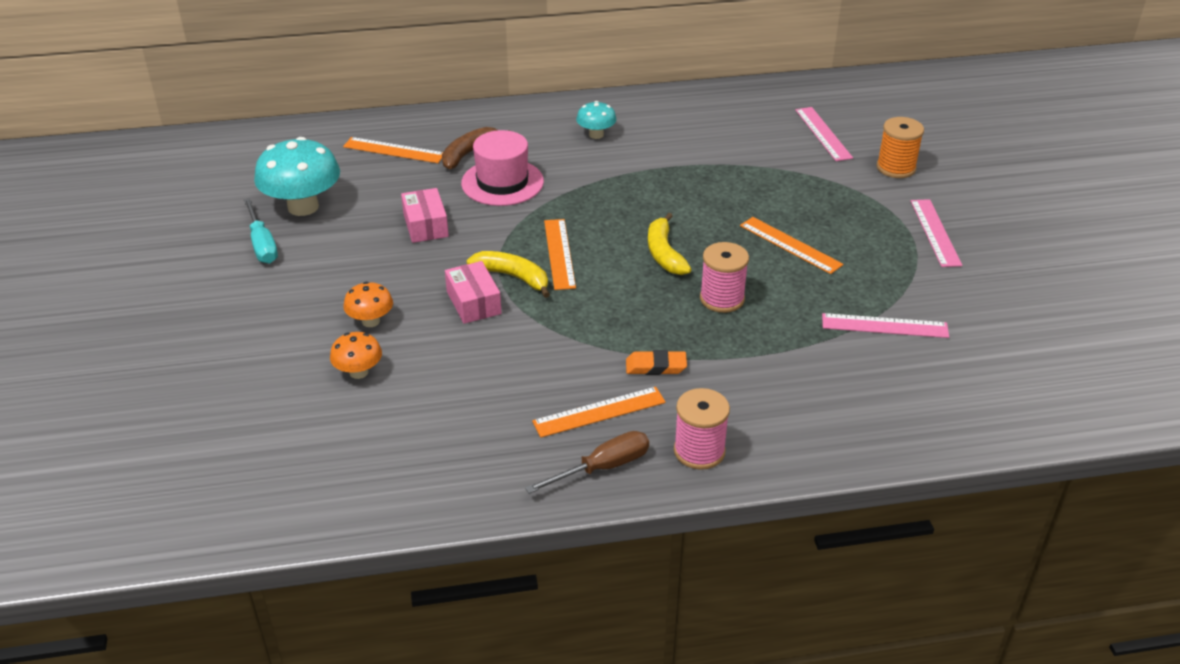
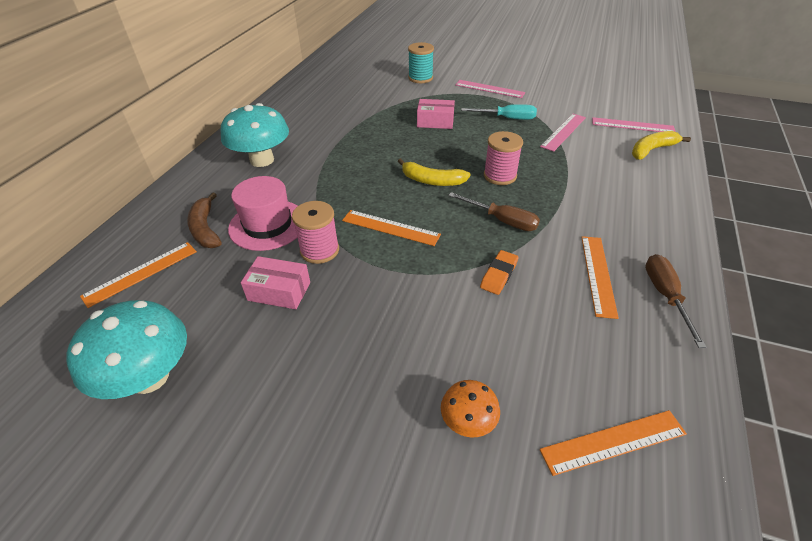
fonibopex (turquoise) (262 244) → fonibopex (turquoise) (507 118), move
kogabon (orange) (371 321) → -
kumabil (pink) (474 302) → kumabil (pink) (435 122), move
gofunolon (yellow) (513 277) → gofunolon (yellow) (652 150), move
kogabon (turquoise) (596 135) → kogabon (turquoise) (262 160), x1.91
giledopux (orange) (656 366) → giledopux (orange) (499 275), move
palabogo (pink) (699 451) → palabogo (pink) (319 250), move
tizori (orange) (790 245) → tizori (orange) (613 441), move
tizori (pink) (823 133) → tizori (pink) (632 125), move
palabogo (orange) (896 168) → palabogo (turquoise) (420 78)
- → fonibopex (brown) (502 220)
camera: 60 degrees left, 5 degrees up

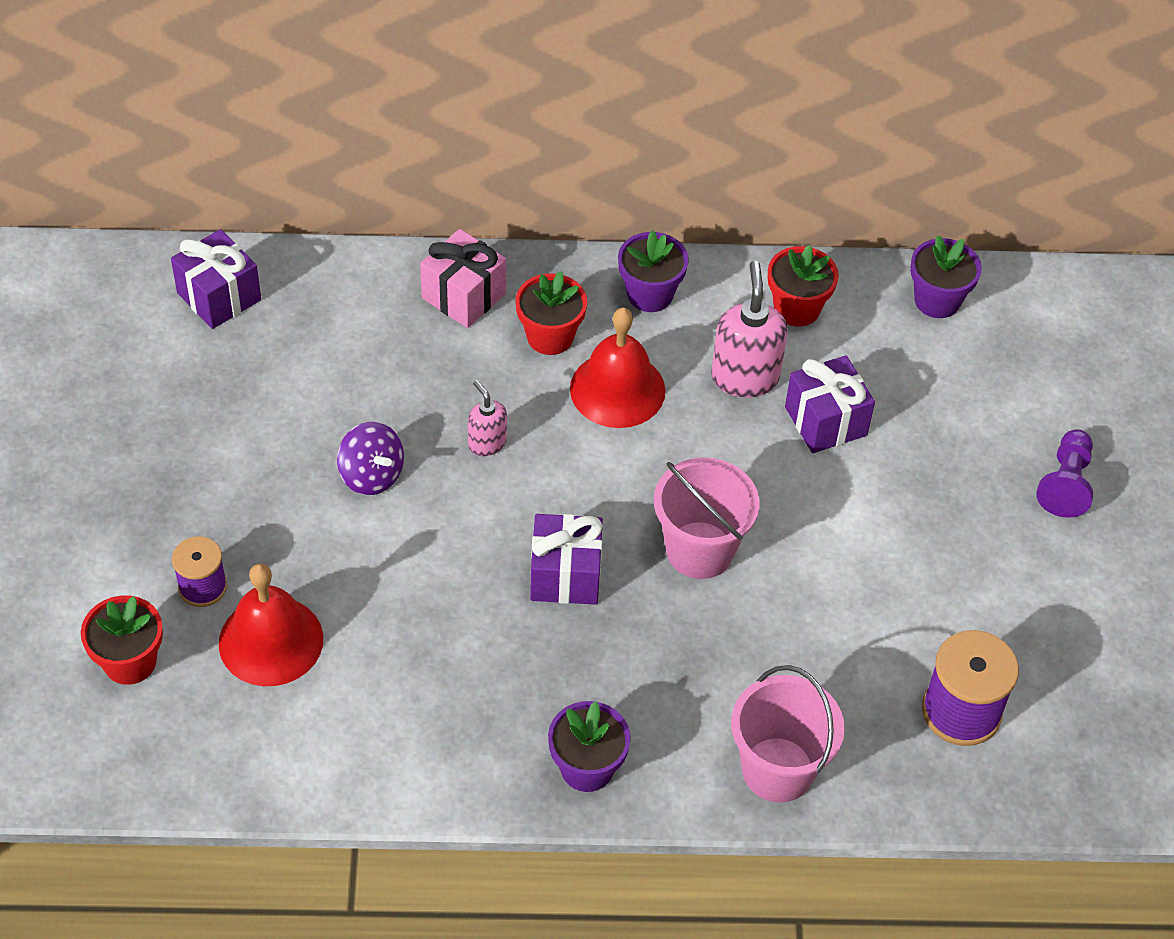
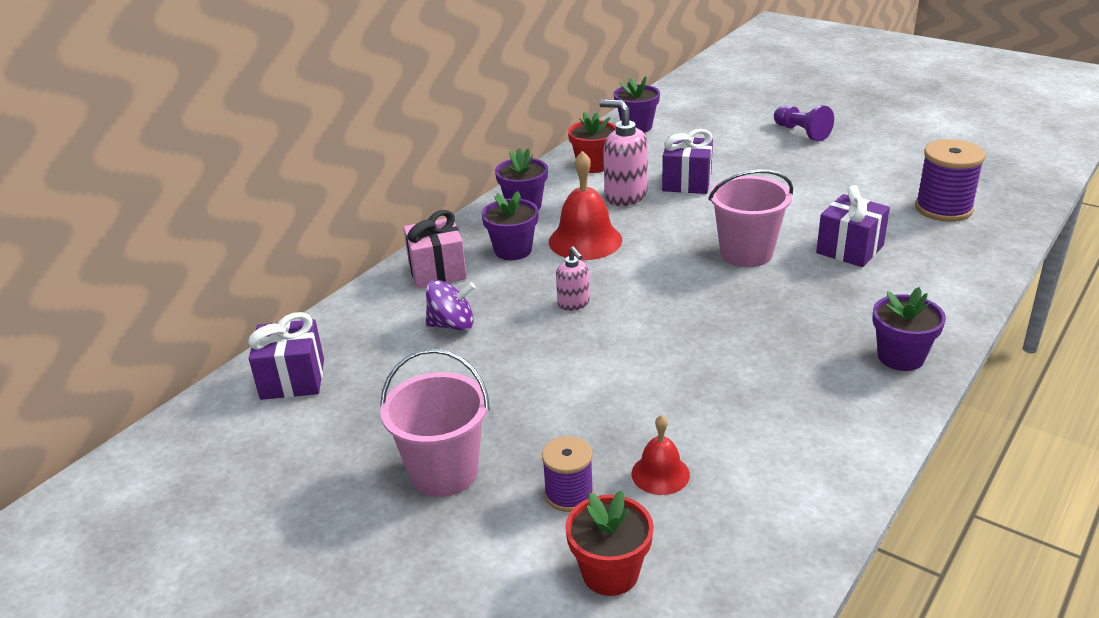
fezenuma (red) (271 641) → fezenuma (red) (660 474), x0.57
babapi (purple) (371 475) → babapi (purple) (452 325), move
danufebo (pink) (487 443) → danufebo (pink) (573 304), 120 degrees counterclockwise
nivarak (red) (550 336) → nivarak (purple) (513 250)
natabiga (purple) (565 575) → natabiga (purple) (850 249), move
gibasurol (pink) (777 769) → gibasurol (pink) (444 472), move
camera: 50 degrees left, 20 degrees down

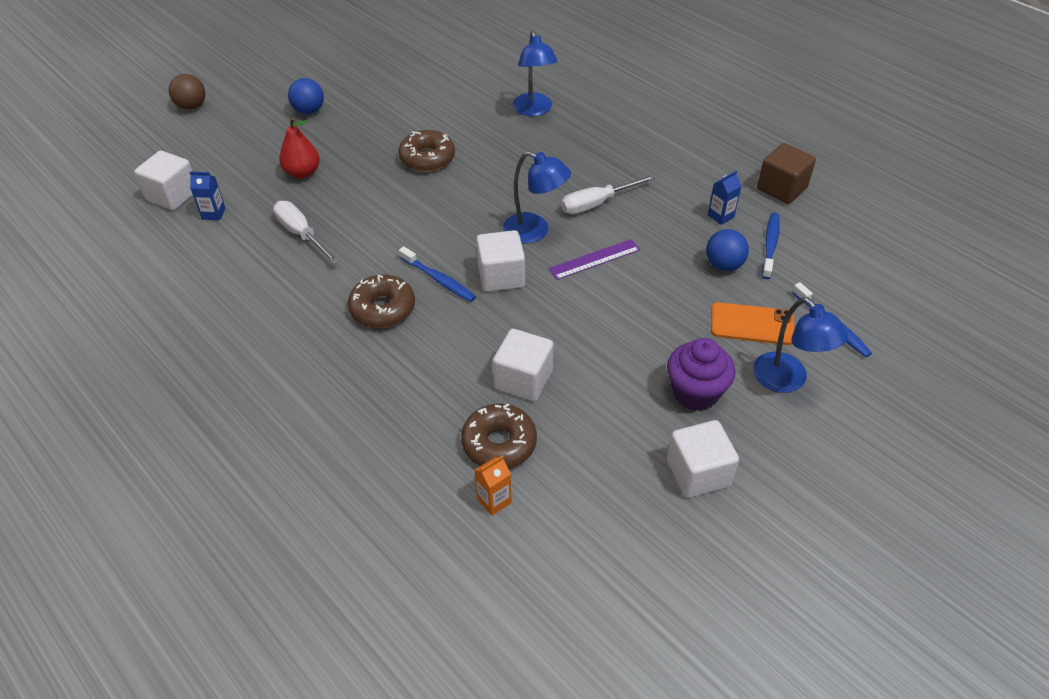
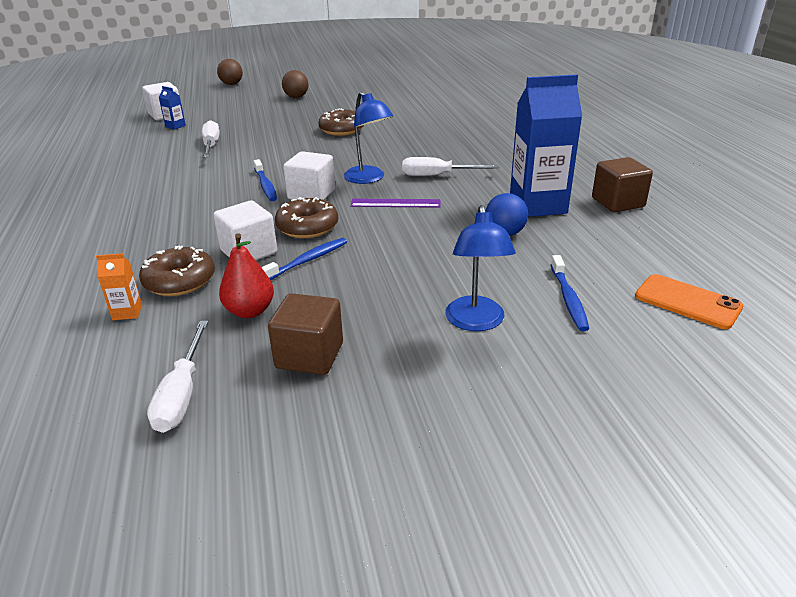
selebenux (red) (302 173) → selebenux (red) (250 311), move
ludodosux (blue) (309 111) → ludodosux (brown) (296 97)
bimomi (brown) (382 308) → bimomi (brown) (307 227), move
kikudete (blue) (534 110) → -
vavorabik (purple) (695 393) → -
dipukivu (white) (698 473) → dipukivu (brown) (309 355)
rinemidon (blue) (720 216) → rinemidon (blue) (537 205), x2.43
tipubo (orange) (752 324) → tipubo (orange) (687 302), move
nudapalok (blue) (770 245) → nudapalok (blue) (307 261), move
- → fonibopex (white) (182 394)
camera: 30 degrees right, 15 degrees down

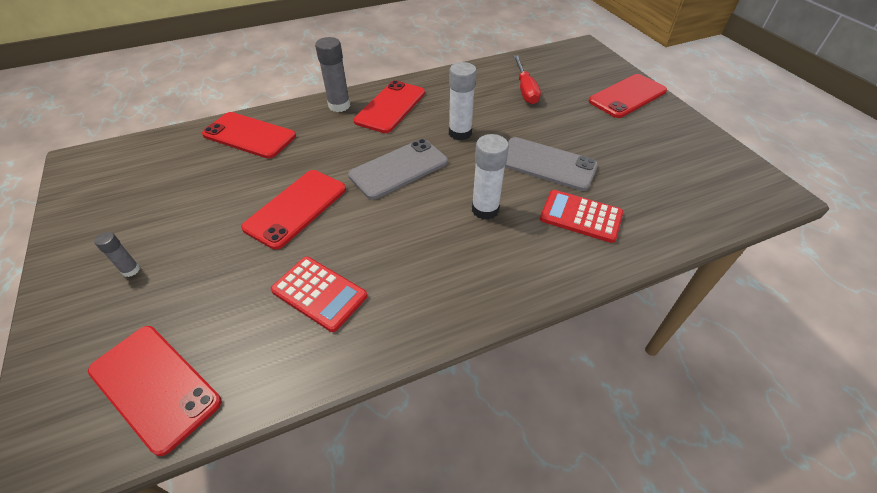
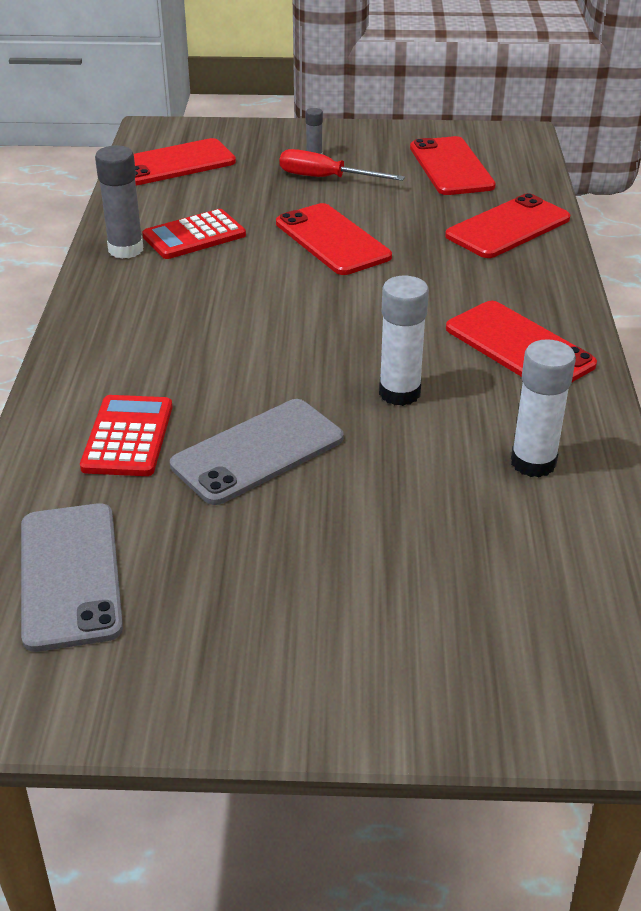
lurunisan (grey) (339 106) → lurunisan (grey) (126 250), move
tipubo (grey) (399 169) → tipubo (grey) (70 575), move
lurunisan (white) (485 209) → lurunisan (white) (533 462), move
fonibopex (red) (525 90) → fonibopex (red) (325 178), move
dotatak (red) (581 216) → dotatak (red) (128 437), 45 degrees counterclockwise
tipubo (red) (627 96) → tipubo (red) (451 167), move
camera: 115 degrees right, 10 degrees down

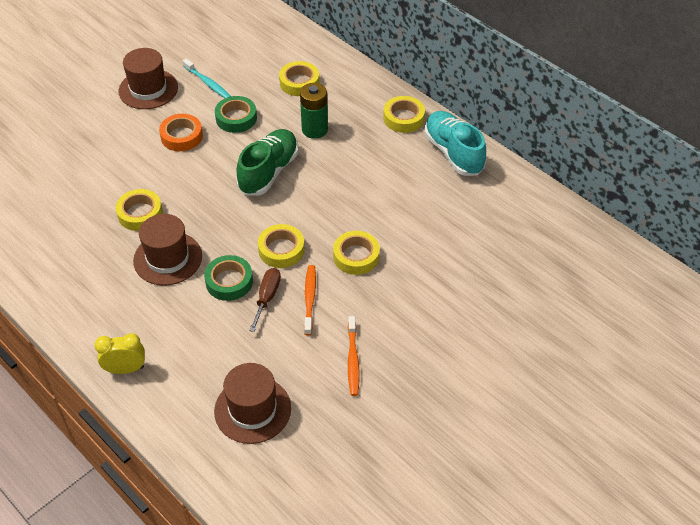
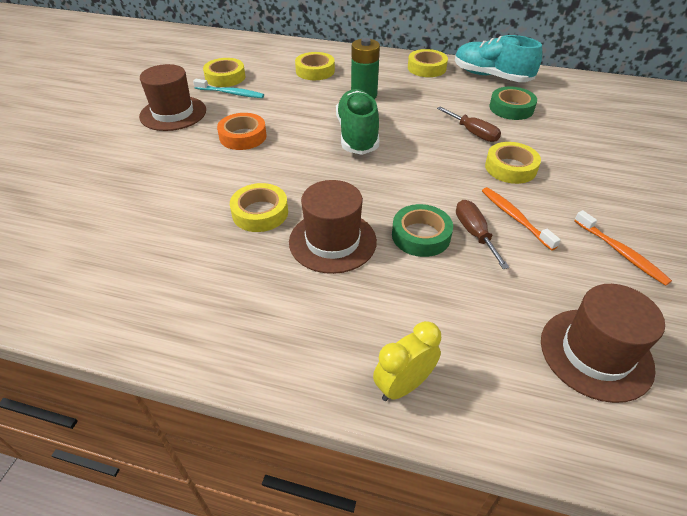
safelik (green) (236 118) → safelik (green) (511 108), move
safelik (yellow) (281 250) → safelik (yellow) (225 77), move
- → fonibopex (brown) (473 133)
camera: 30 degrees left, 5 degrees down

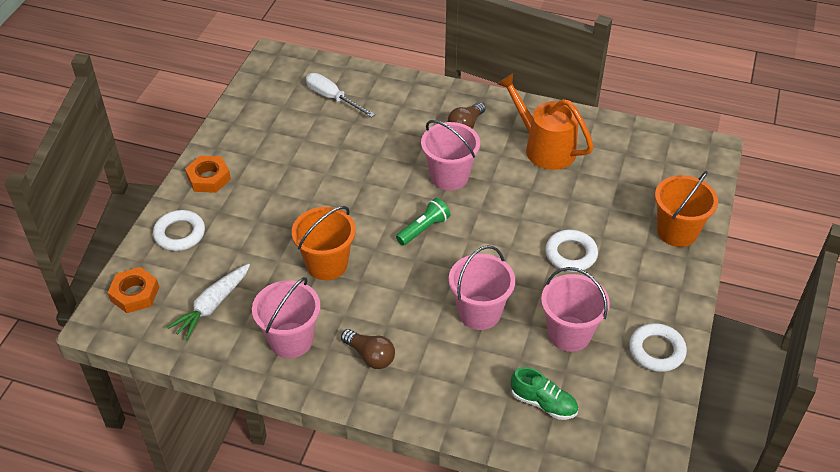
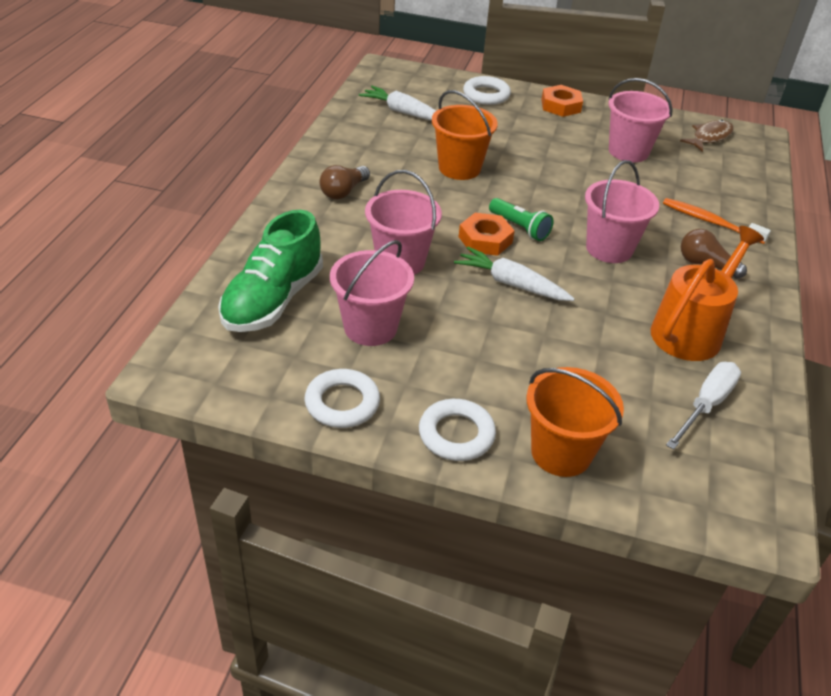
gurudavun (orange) (135 294) → gurudavun (orange) (485 240), move
gibasurol (pink) (291 340) → gibasurol (pink) (628 151), move
fonibopex (white) (332 98) → fonibopex (white) (706 405), move
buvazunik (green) (543 403) → buvazunik (green) (273 300), x1.77
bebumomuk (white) (571 254) → bebumomuk (white) (456 434), move
- → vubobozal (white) (511 284)
- → nudapalok (orange) (710 222)
- → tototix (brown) (709 137)
camera: 85 degrees right, 5 degrees down

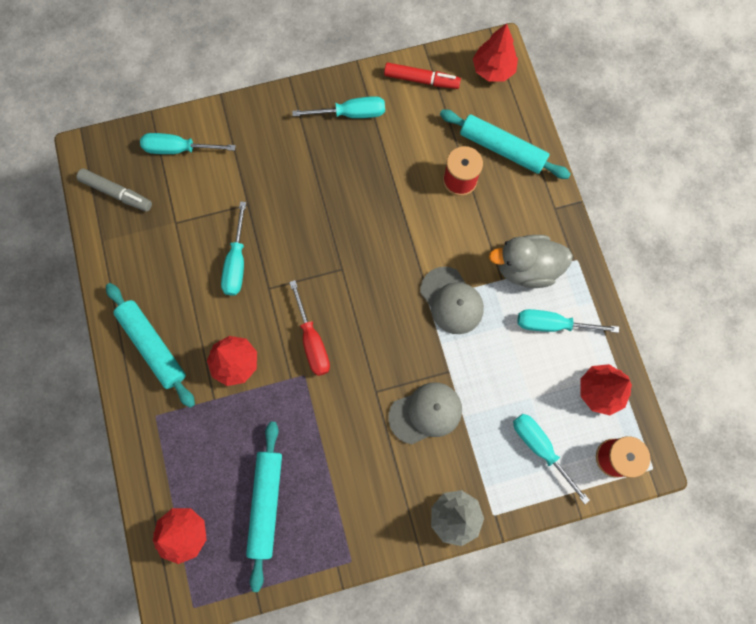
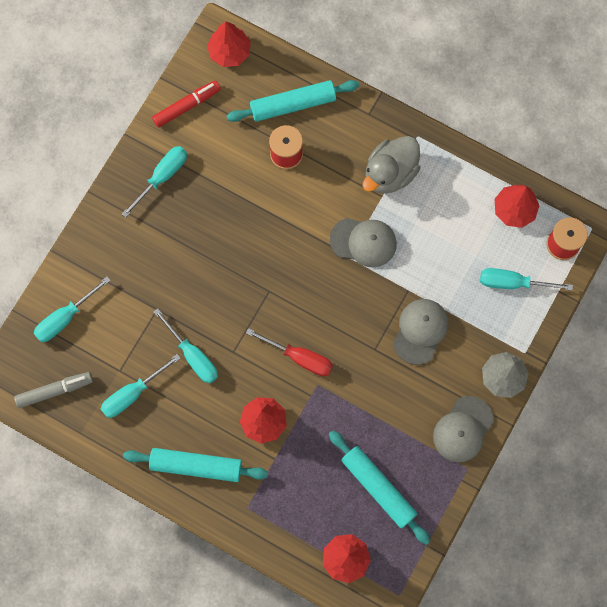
fonibopex (turquoise) (552 324) → fonibopex (turquoise) (132 393), move
- → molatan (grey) (463 429)
camera: 45 degrees left, 0 degrees up

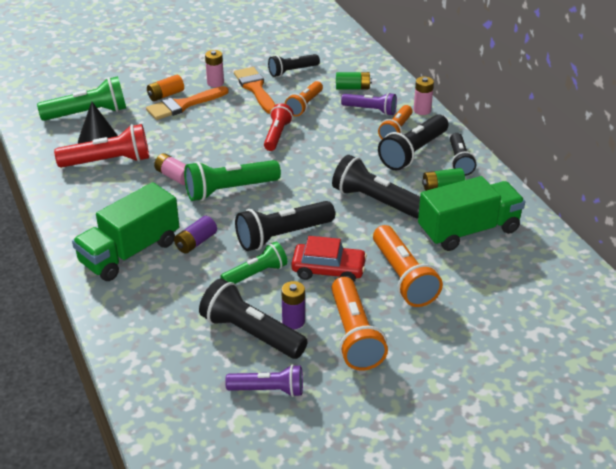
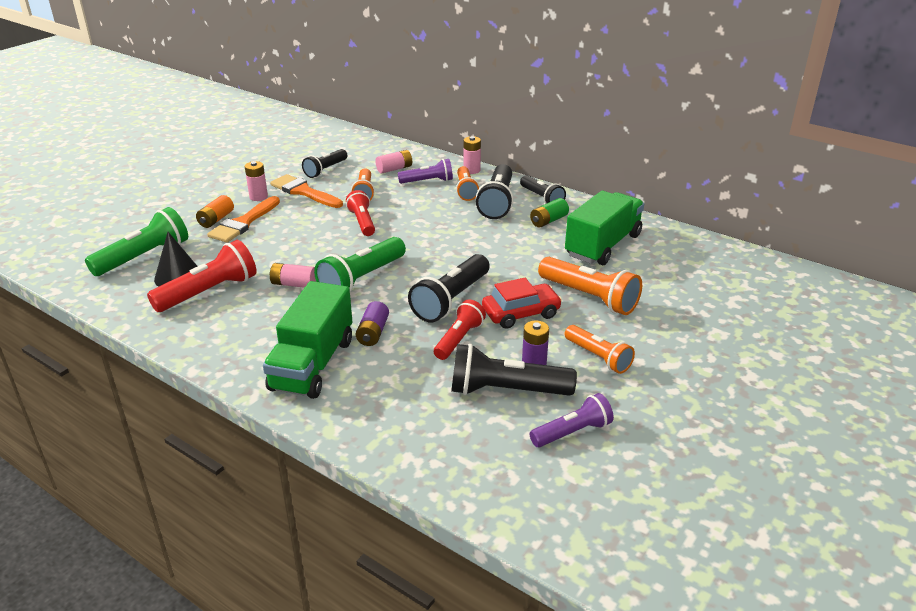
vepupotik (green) (256 274) → vepupotik (red) (459 339)
vepupotik (orange) (354 335) → vepupotik (orange) (598 357), x0.65
vepupotik (black) (376 201) → -
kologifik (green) (352 88) → kologifik (pink) (394 169)
camera: 30 degrees left, 5 degrees down

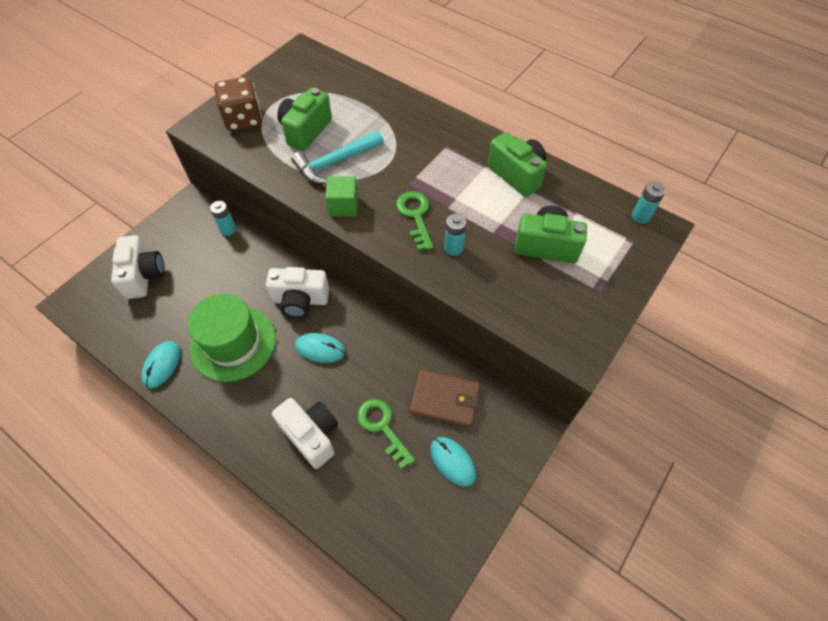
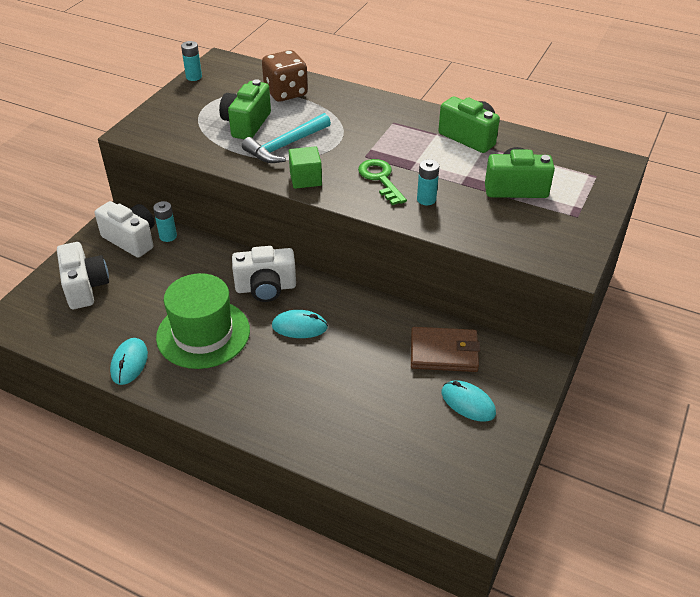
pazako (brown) (243 120) → pazako (brown) (286 92), move
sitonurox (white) (311 435) → sitonurox (white) (131 239), move
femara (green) (382 427) → -
kologifik (turquoise) (640 216) → kologifik (turquoise) (194 77), move
camera: 10 degrees left, 15 degrees down

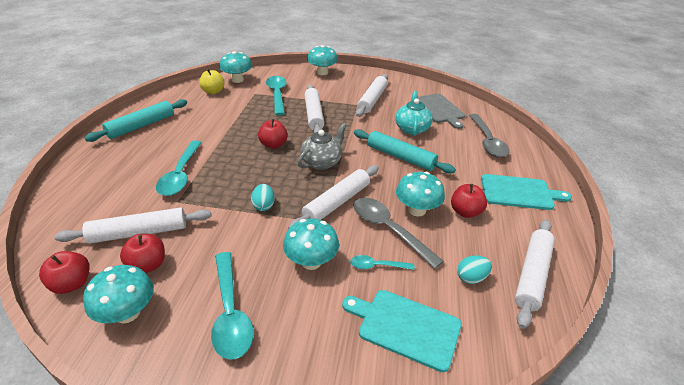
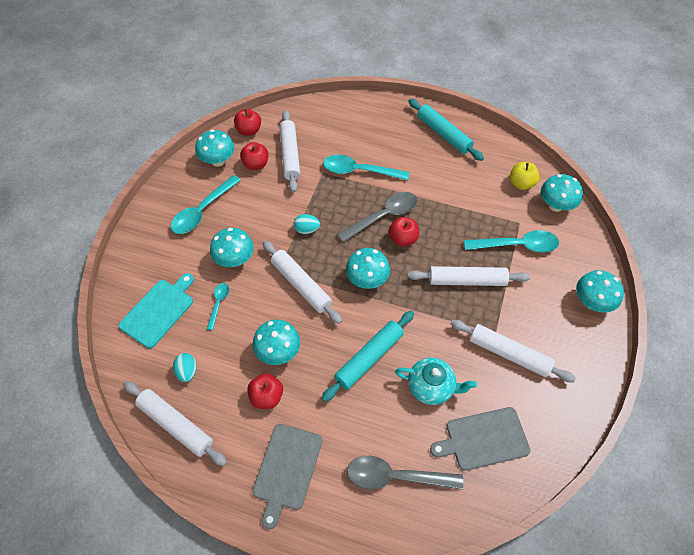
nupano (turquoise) (230 312) → nupano (turquoise) (203 211), 45 degrees counterclockwise
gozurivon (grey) (322 162) → kogabon (turquoise) (367 279)
nupano (grey) (389 230) → nupano (grey) (383 216), move
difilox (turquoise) (519 192) → difilox (grey) (287 469)
camera: 100 degrees right, 20 degrees up

